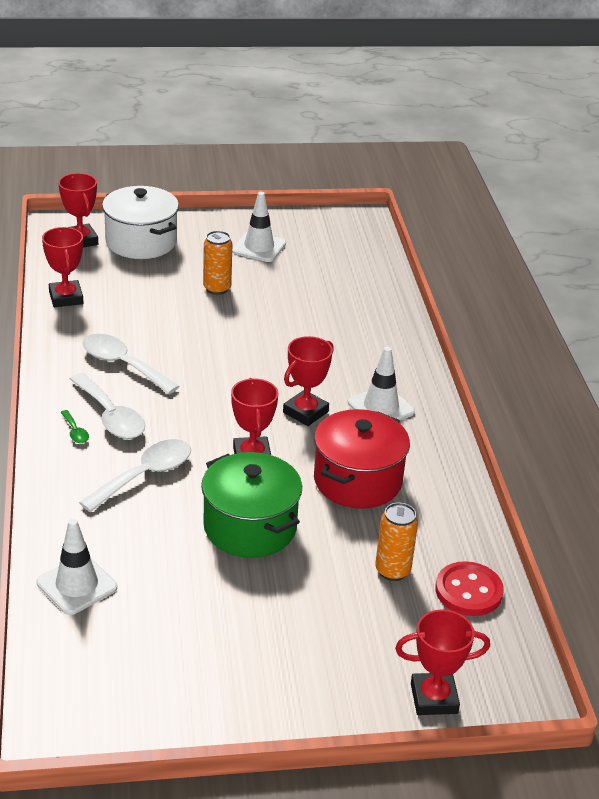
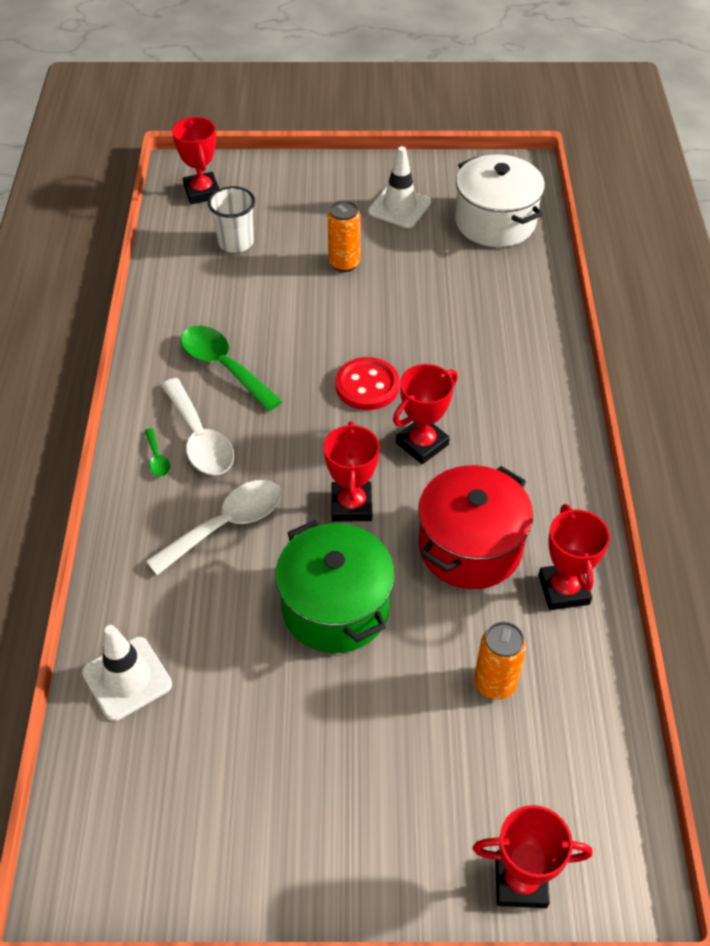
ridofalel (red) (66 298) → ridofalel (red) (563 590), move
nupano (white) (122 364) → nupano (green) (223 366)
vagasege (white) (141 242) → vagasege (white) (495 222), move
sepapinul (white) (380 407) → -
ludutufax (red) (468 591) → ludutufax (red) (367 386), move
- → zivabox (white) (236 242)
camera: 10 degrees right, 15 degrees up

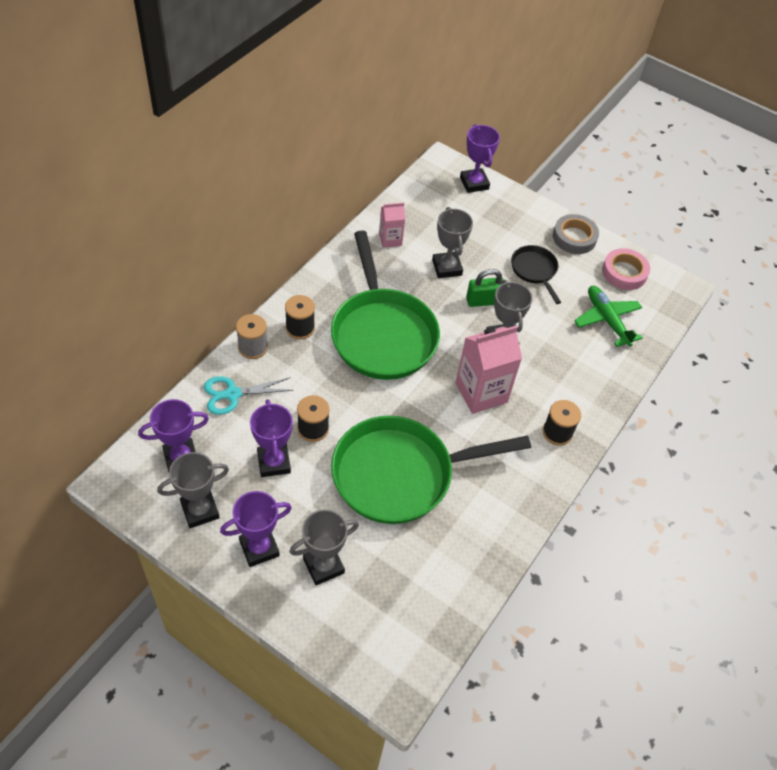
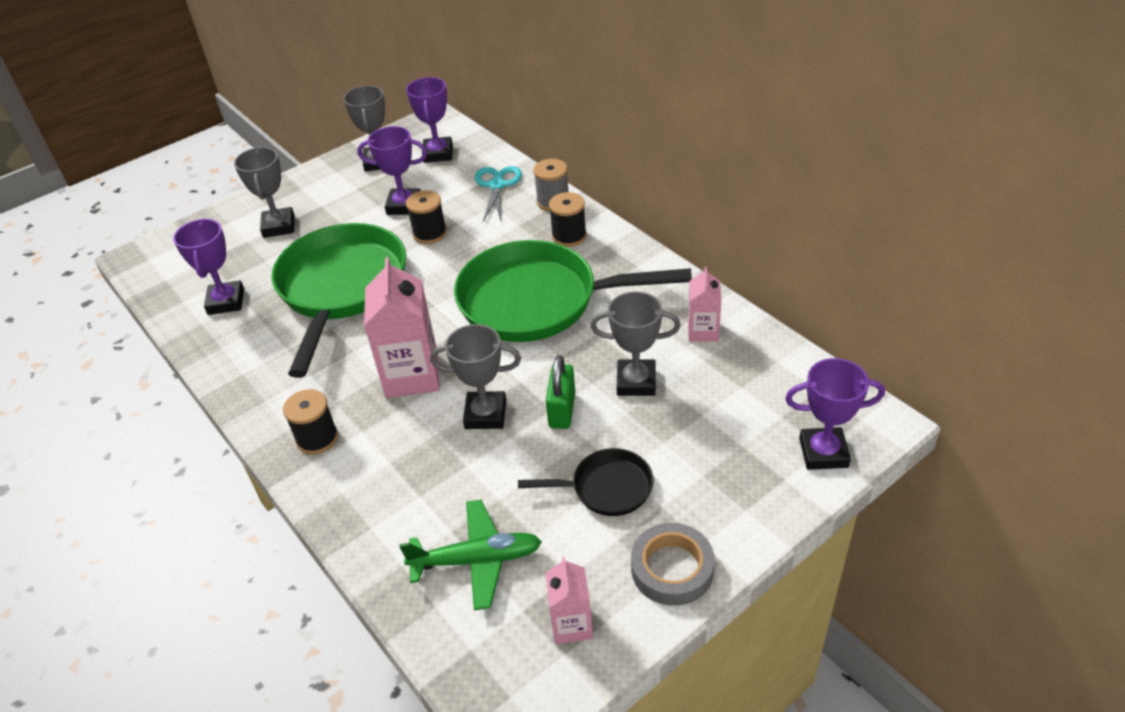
ridofalel (purple) (259 548) → ridofalel (purple) (226 302), move
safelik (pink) (624 272) → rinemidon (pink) (571 624)
camera: 115 degrees right, 10 degrees down

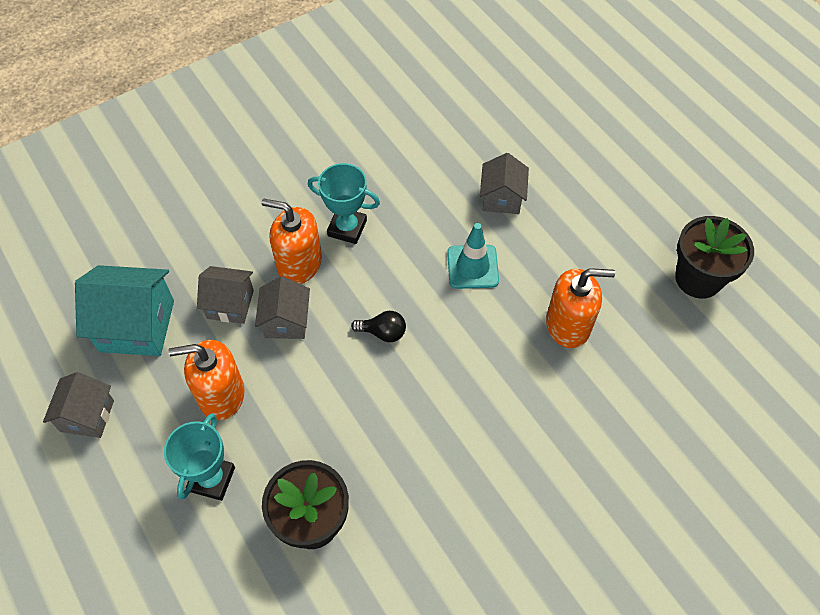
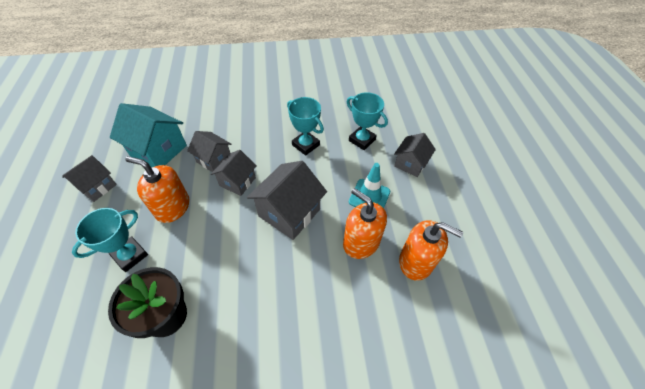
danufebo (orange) (299 263) → danufebo (orange) (361 242), move
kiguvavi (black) (383 332) → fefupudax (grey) (289 212)
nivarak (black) (698 278) → -
- → ridofalel (turquoise) (362 140)
camera: 25 degrees right, 5 degrees down

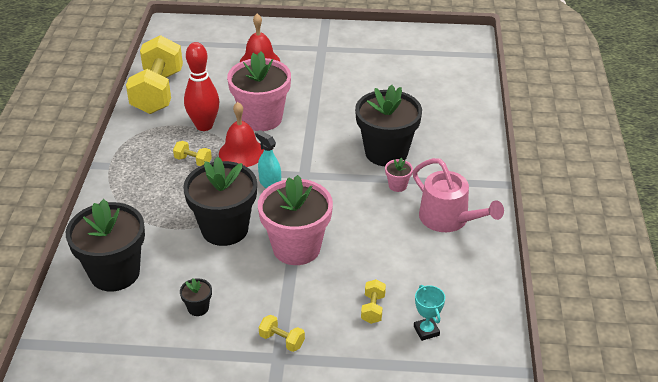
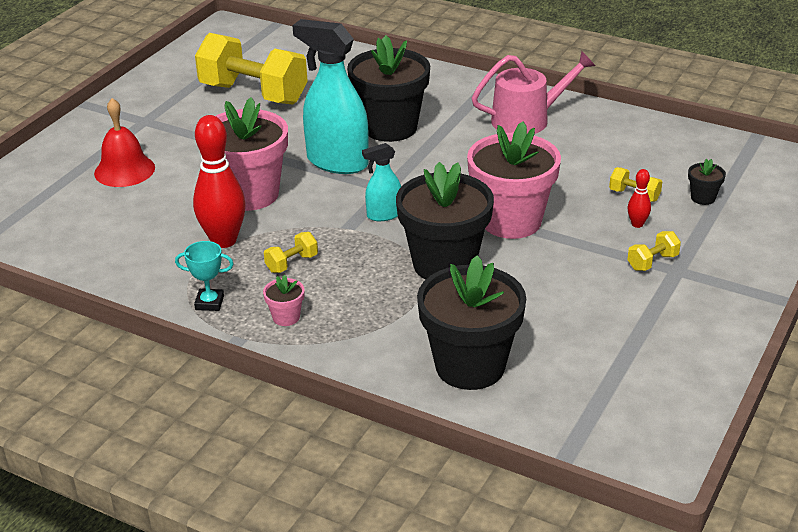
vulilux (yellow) (158 92) → vulilux (yellow) (253 94), move
nivarak (black) (198 308) → nivarak (black) (703 198), move
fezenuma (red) (241 152) → -
nivarak (pink) (397 185) → nivarak (pink) (286 317), move
ridofalel (turquoise) (426 331) → ridofalel (turquoise) (209 303), move
- → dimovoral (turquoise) (337 162)
- → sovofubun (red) (637 224)
camera: 65 degrees left, 5 degrees down

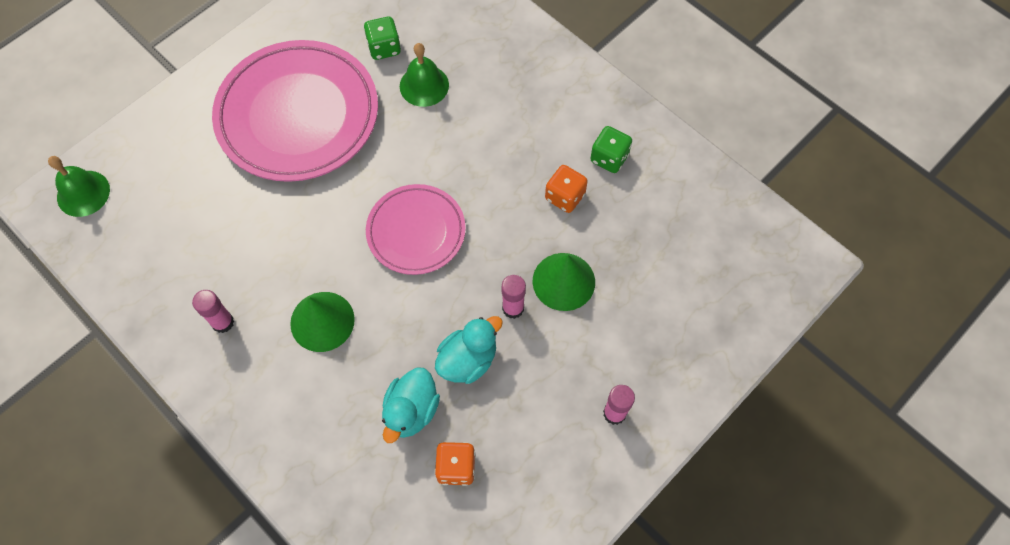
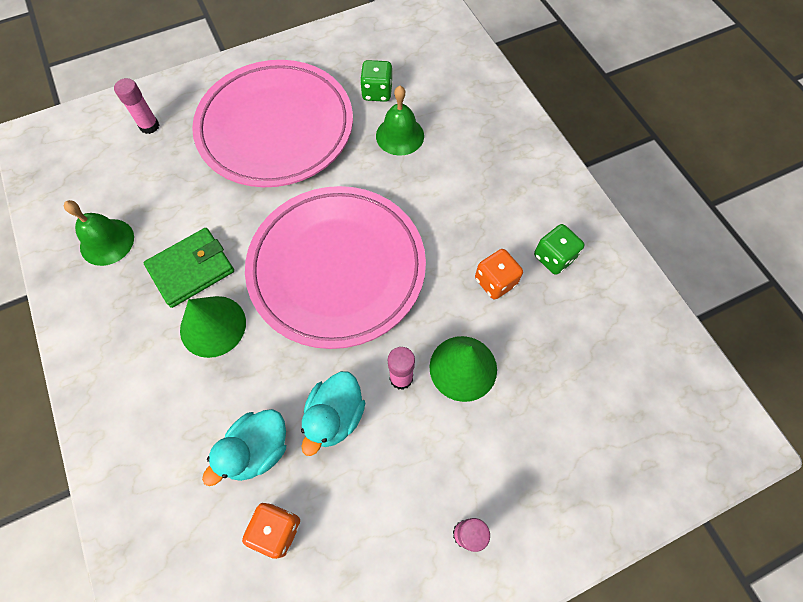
fezenuma (green) (83 193) → fezenuma (green) (107 242), move
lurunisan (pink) (223 322) → lurunisan (pink) (149 126), move
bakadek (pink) (416 232) → bakadek (pink) (337 269), x1.74
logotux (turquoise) (468 360) → logotux (turquoise) (335 416), 135 degrees clockwise
- → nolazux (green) (191 269)
camera: 20 degrees right, 0 degrees up

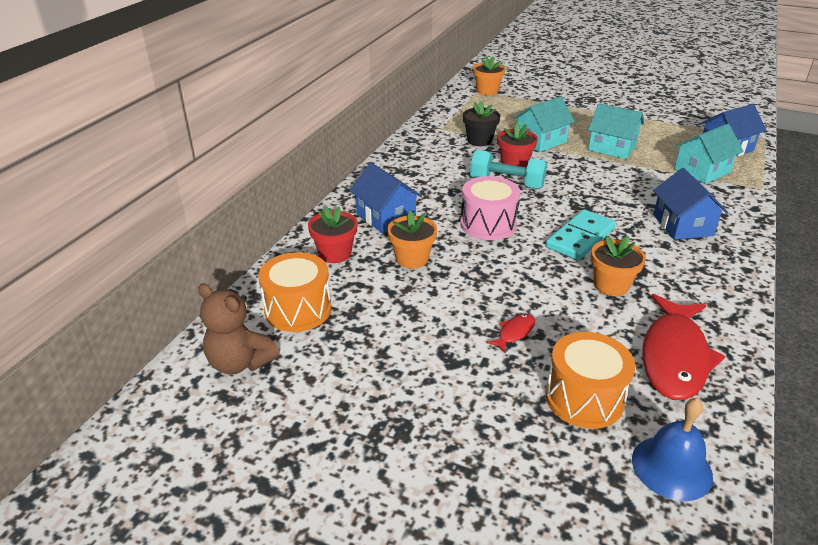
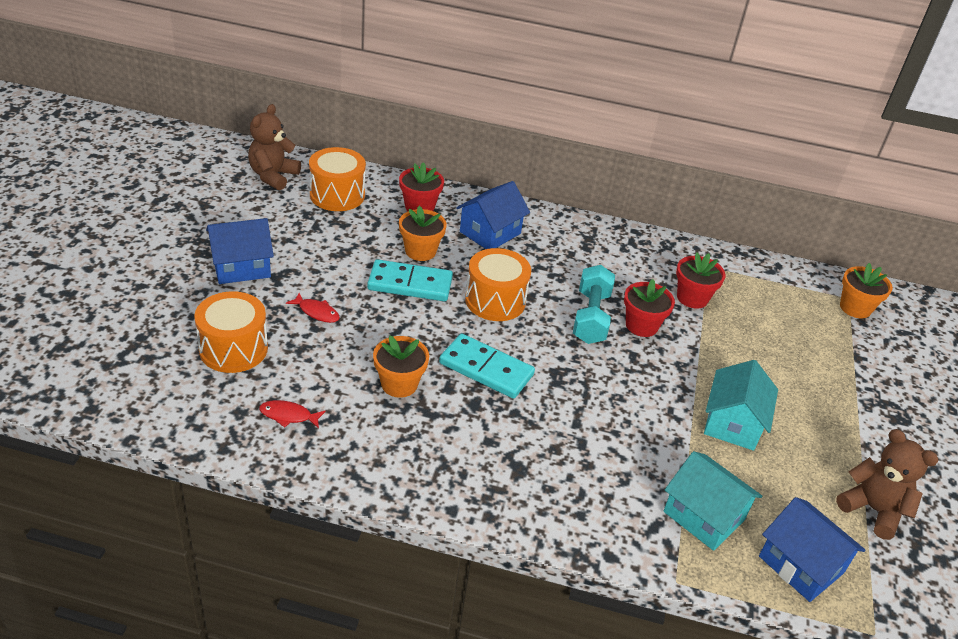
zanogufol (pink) (488 224) → zanogufol (orange) (495 300)
nivarak (black) (479 140) → nivarak (red) (692 298)
fefupudax (turquoise) (541 141) → -
fezenuma (blue) (671 467) → -
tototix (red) (674 357) → tototix (red) (288 416), x0.42
fefupudax (blue) (682 225) → fefupudax (blue) (241 266), move
- → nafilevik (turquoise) (410 284)
- → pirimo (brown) (873 510)
camera: 75 degrees right, 5 degrees up

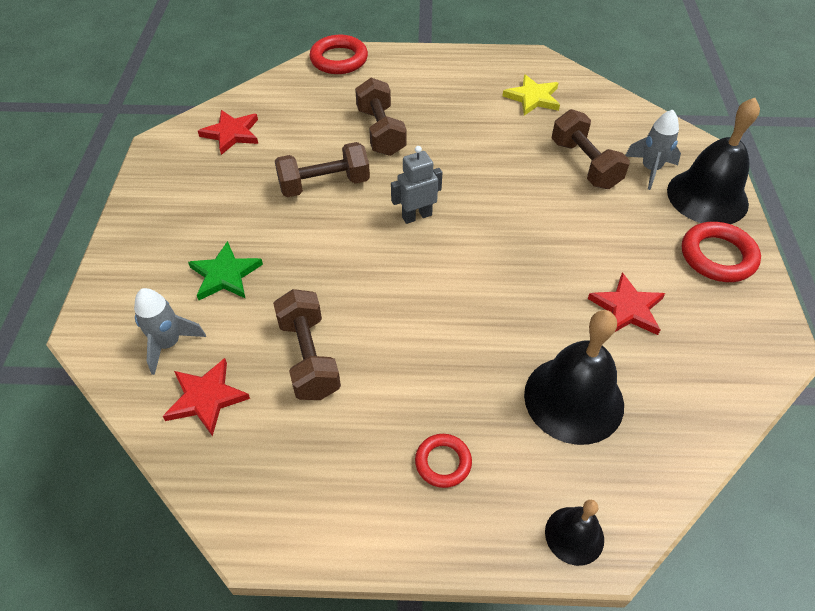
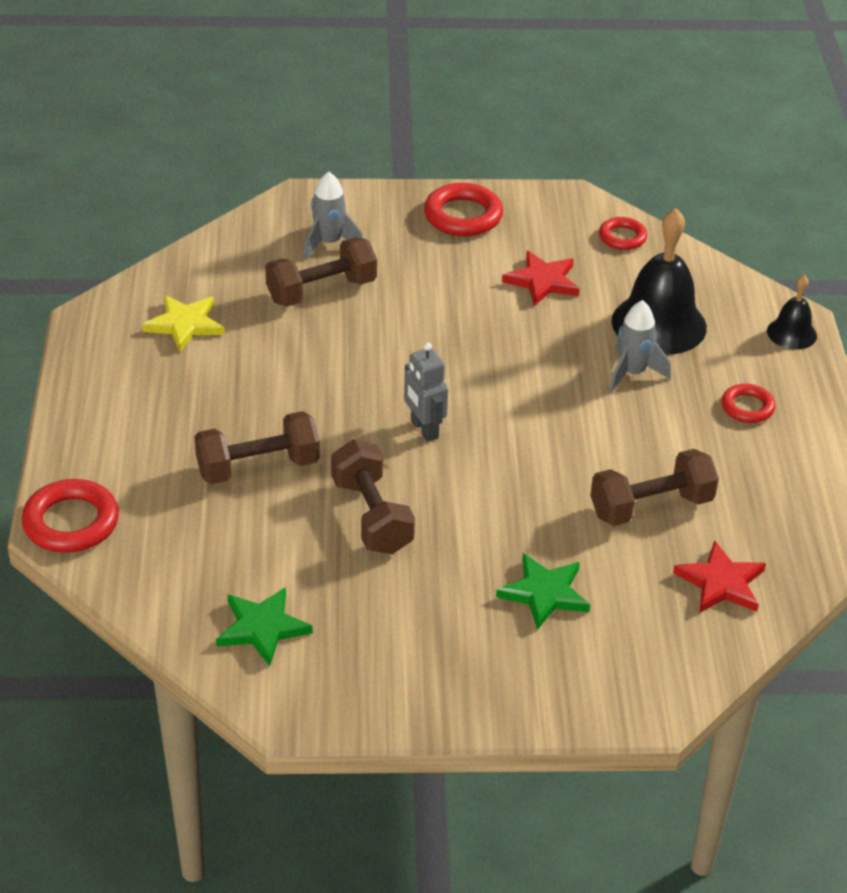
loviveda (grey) (169 344) → loviveda (grey) (632 373), move
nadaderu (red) (231 134) → nadaderu (green) (262 628)
fezenuma (black) (707 197) → -
- → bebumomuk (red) (622 237)
camera: 95 degrees left, 10 degrees down

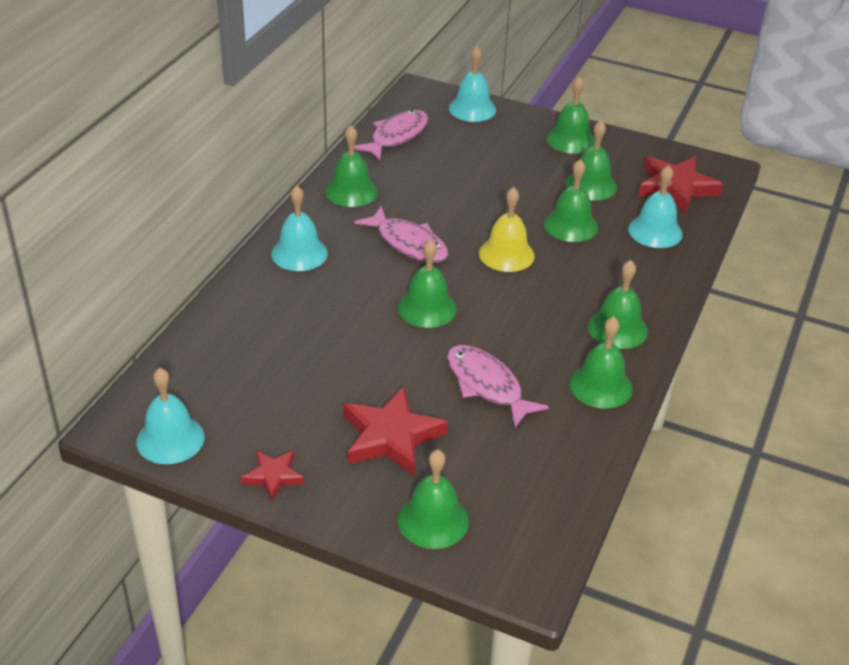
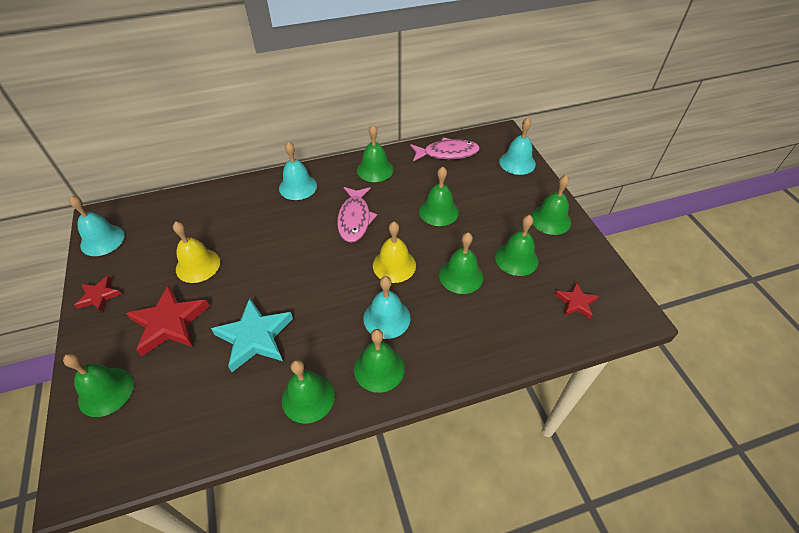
fezenuma (green) (427 308) → fezenuma (green) (438 211), move
tototix (pink) (487 385) → nadaderu (turquoise) (255 337)
fezenuma (turquoise) (655 231) → fezenuma (turquoise) (386 318), move
nadaderu (red) (676 187) → nadaderu (red) (576 302), x0.56
- → fezenuma (yellow) (198 265)
camera: 50 degrees right, 10 degrees up

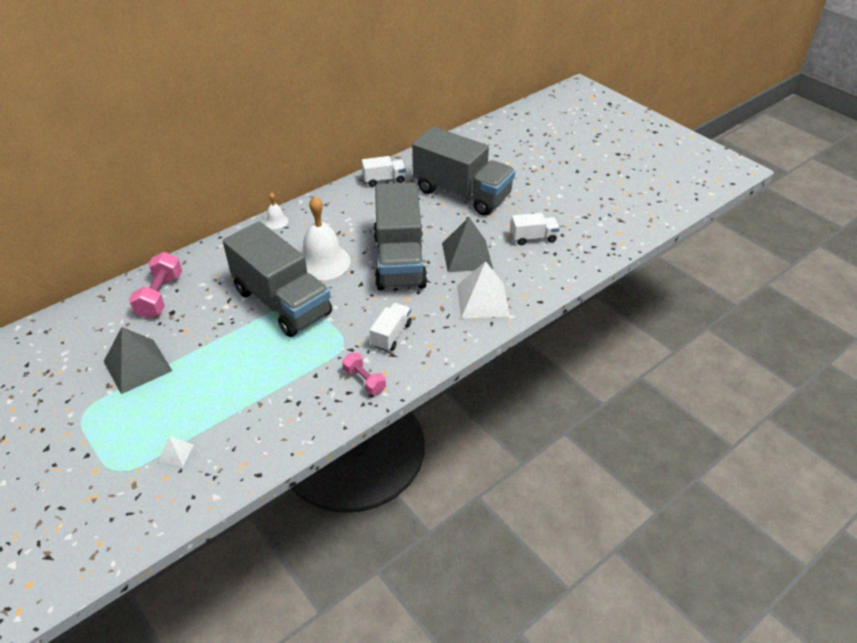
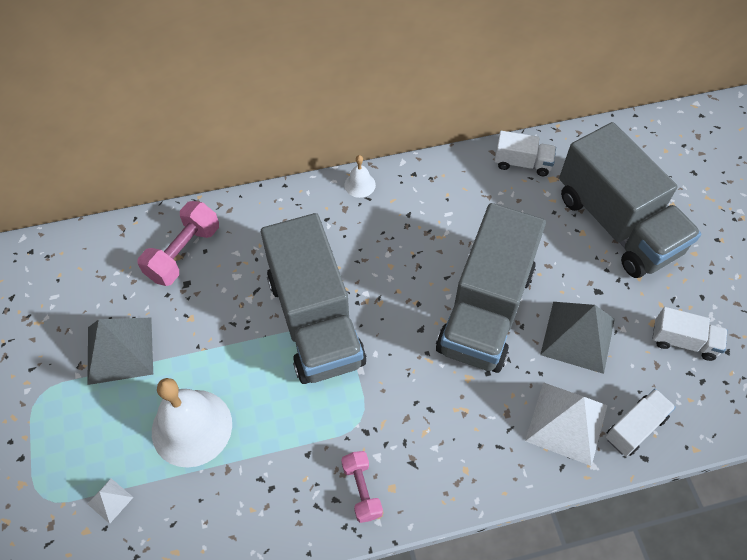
fezenuma (white) (323 262) → fezenuma (white) (192 427), move
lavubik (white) (391 335) → lavubik (white) (635 428), move
camera: 25 degrees right, 15 degrees up

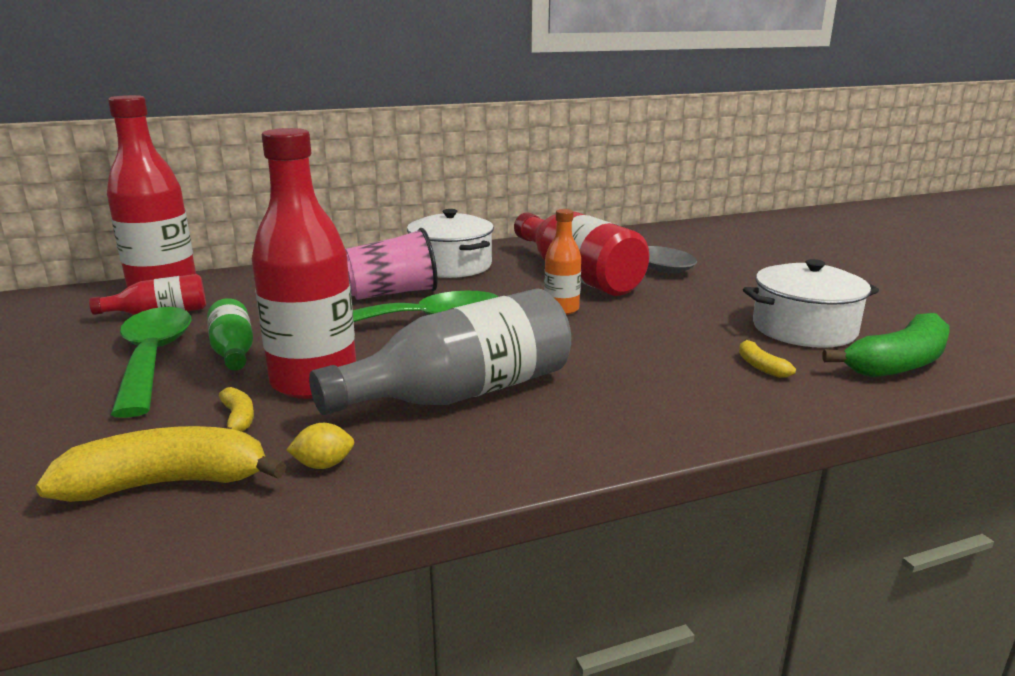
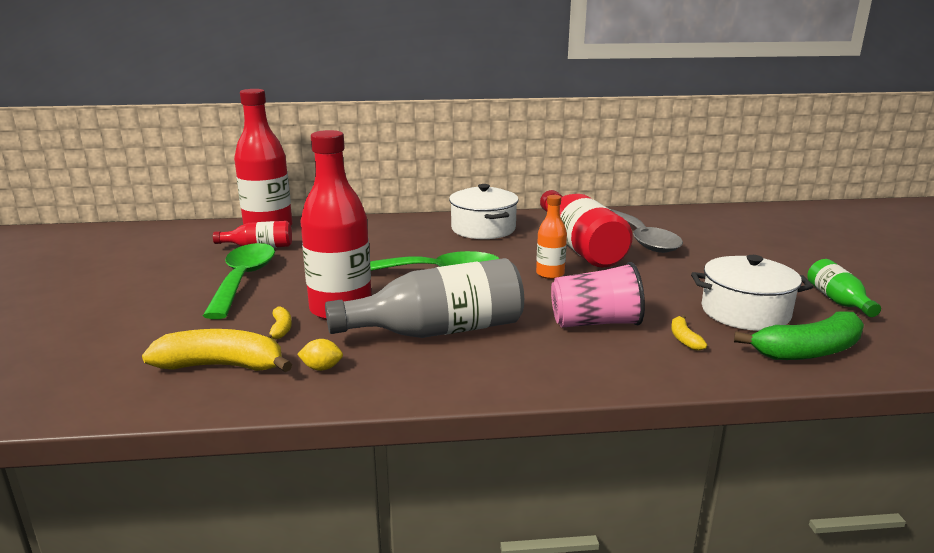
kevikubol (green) (233 352) → kevikubol (green) (838 301), move
zivabox (pink) (392 293) → zivabox (pink) (595 323), move
camera: 15 degrees right, 0 degrees up

